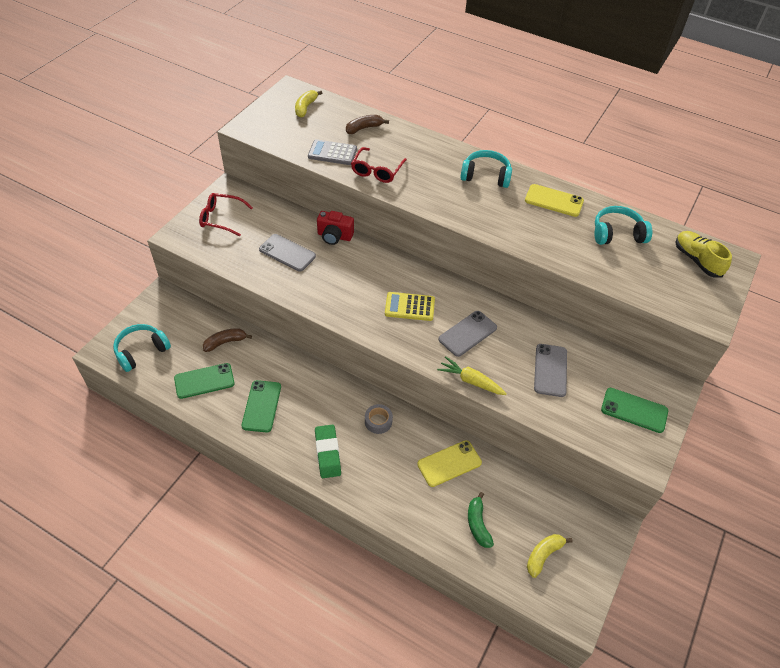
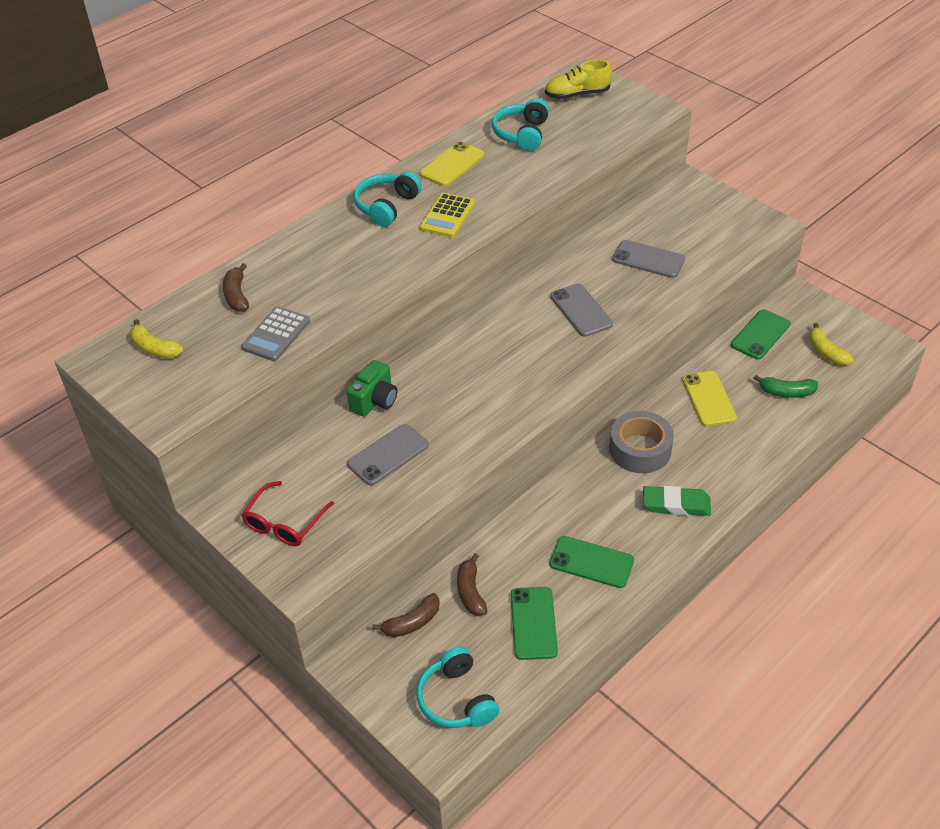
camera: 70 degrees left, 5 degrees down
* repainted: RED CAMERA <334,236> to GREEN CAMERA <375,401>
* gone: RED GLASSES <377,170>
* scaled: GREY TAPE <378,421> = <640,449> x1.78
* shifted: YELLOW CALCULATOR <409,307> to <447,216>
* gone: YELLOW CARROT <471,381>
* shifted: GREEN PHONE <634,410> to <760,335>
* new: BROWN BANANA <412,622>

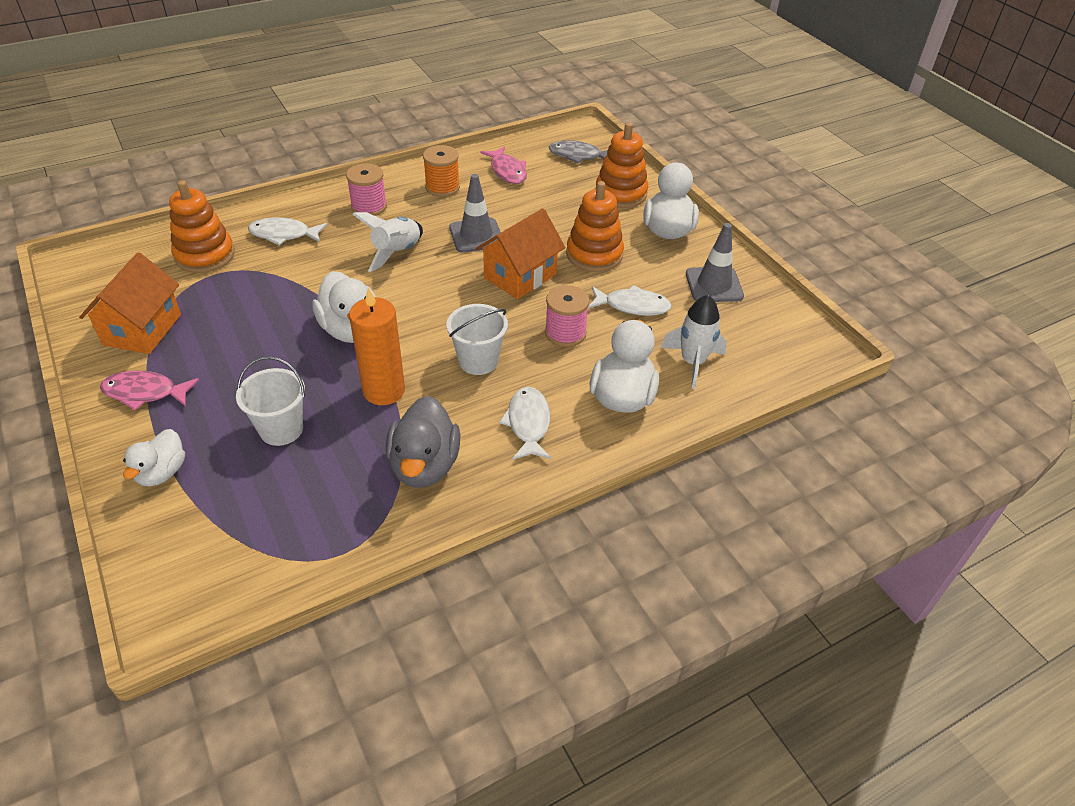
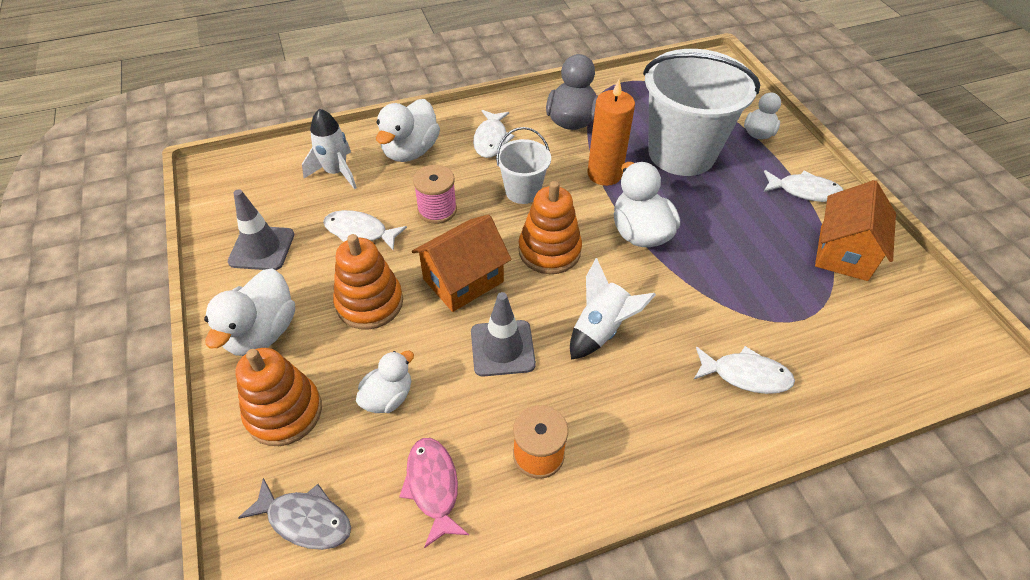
camera: 170 degrees left, 5 degrees up
* repainted: PINK FISH <144,393> to WHITE FISH <805,191>
* shifted: ORANGE STACKING TOY <205,255> to <549,251>
* scaled: WHITE BUCKET <281,429> = <681,153> x2.02
* gone: PINK SPOOL <369,207>
* new: WHITE DUCK <388,397>

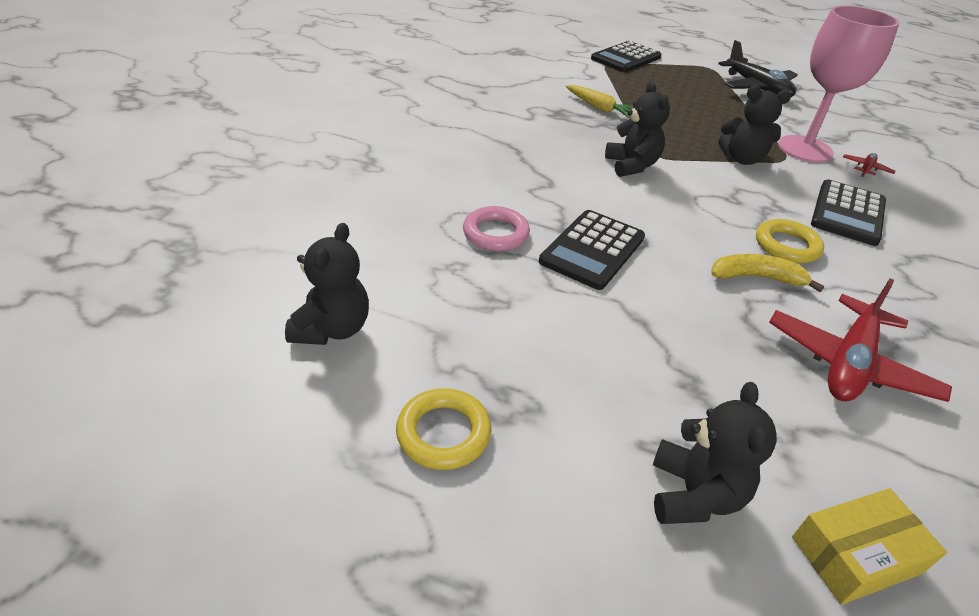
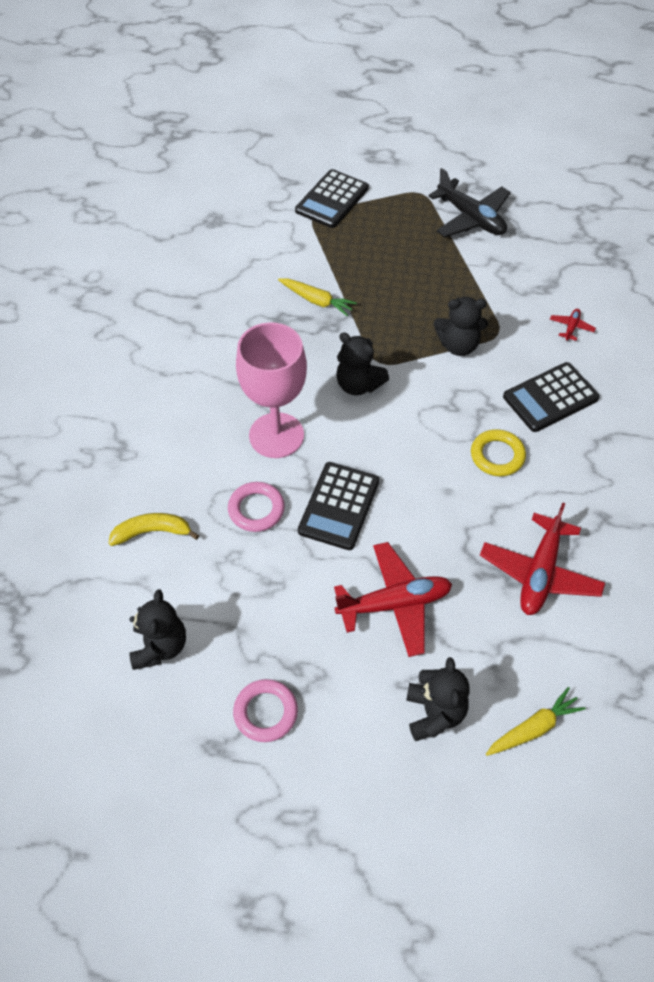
camera: 10 degrees left, 15 degrees up
* repainted: YELLOW RING <443,433> to PINK RING <265,712>
* rotated: BLACK TEDDY BEAR <631,166> = <358,385> 150 degrees clockwise
* shifted: YELLOW BANANA <757,277> to <152,532>
* shifted: PINK GOBLET <805,149> to <276,435>
* swapped: YELLOW BOX <855,554> to YELLOW CARROT <533,728>
* rotated: BLACK CALCULATOR <848,213> = <550,397> 45 degrees clockwise
* new: RED PLANE <394,604>

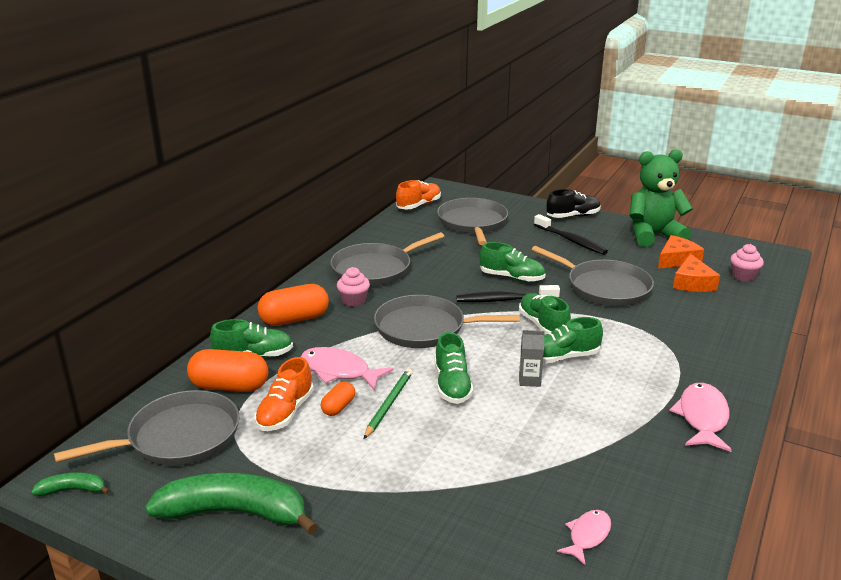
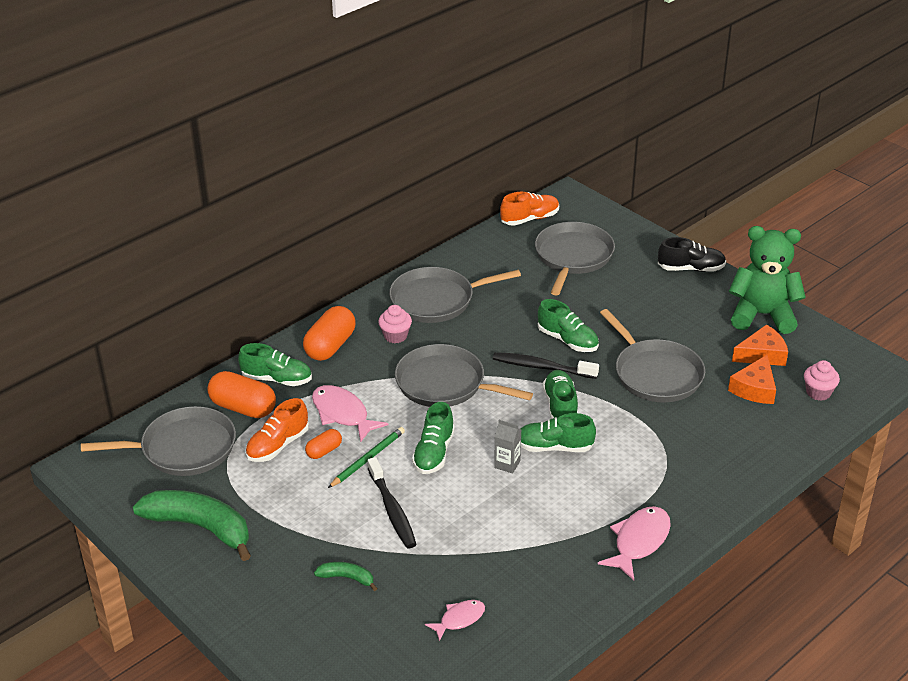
camera: 20 degrees right, 10 degrees up
* shifted: GREEN BANANA <73,490> to <347,578>
* rotated: ORANGE CAPSULE <294,319> = <330,346> 60 degrees counterclockwise
* shifted: BLACK TOOTHBRUSH <571,240> to <392,510>

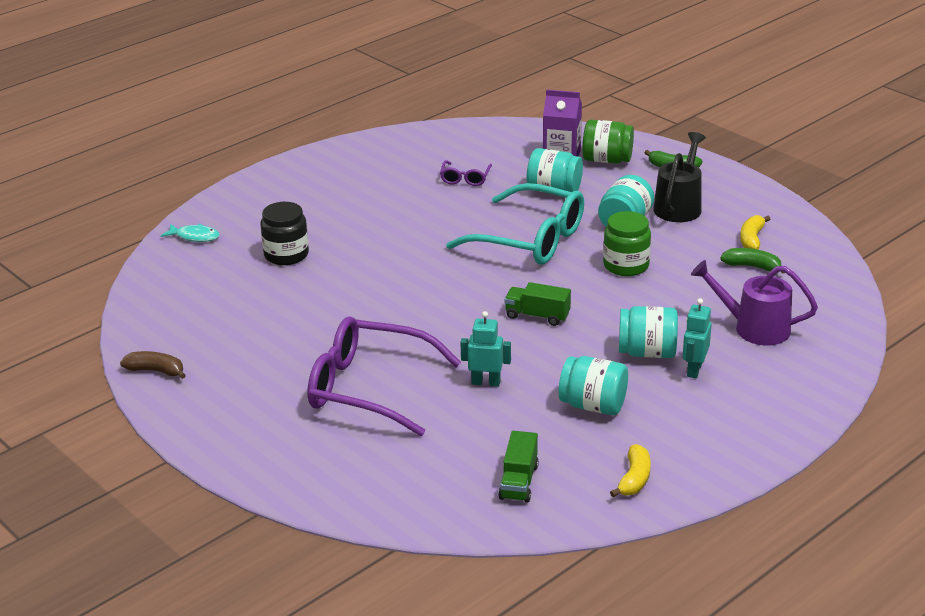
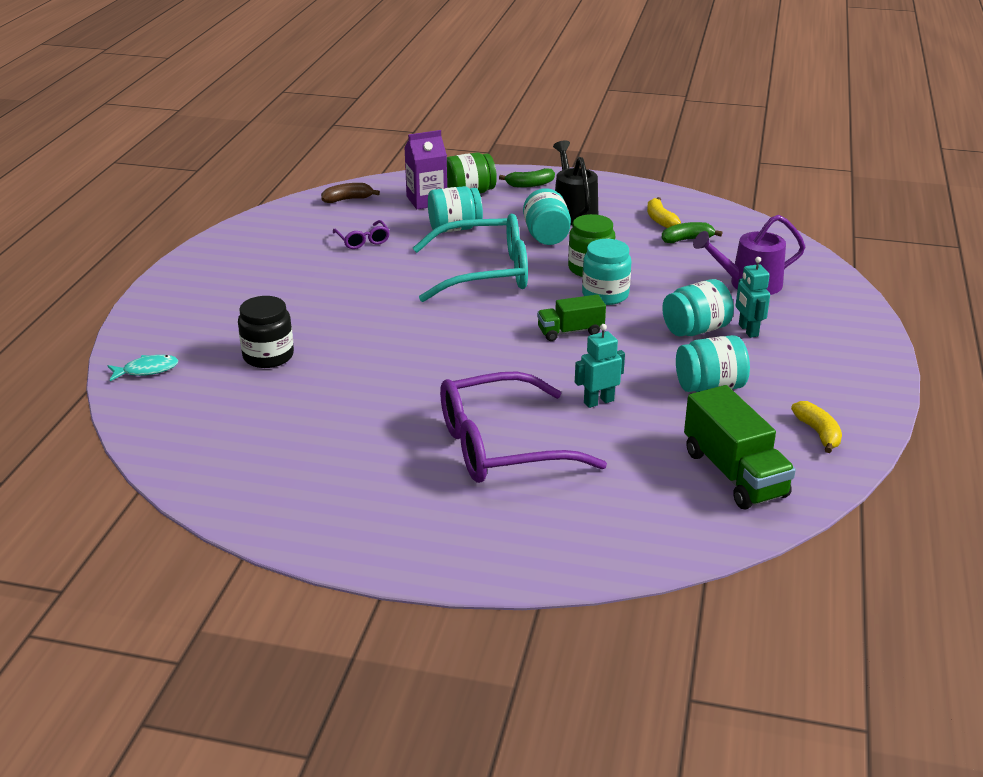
camera: 35 degrees left, 0 degrees up
* shifted: BROWN BANANA <156,371> to <347,199>
* scaled: GREEN TRUCK <518,482> = <734,474> x1.66
* new: TURQUOISE JAR <605,295>

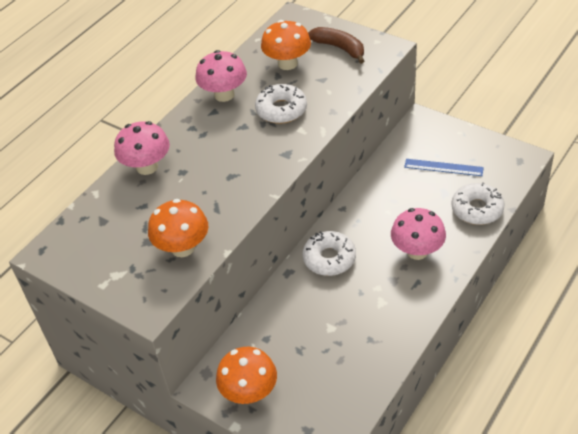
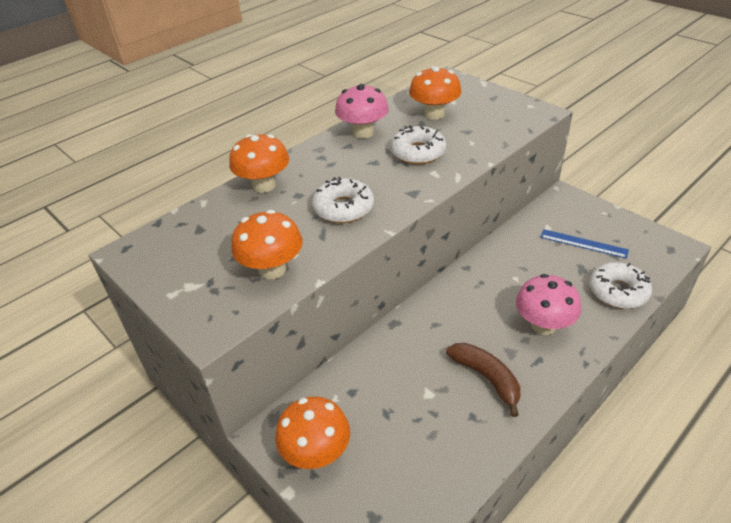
camera: 10 degrees right, 5 degrees down
* repainted: PINK MUSHROOM <147,167> to ORANGE MUSHROOM <264,185>
* shifted: WHITE DONUT <329,258> to <343,208>
* shifted: BROWN BANANA <339,48> to <487,378>

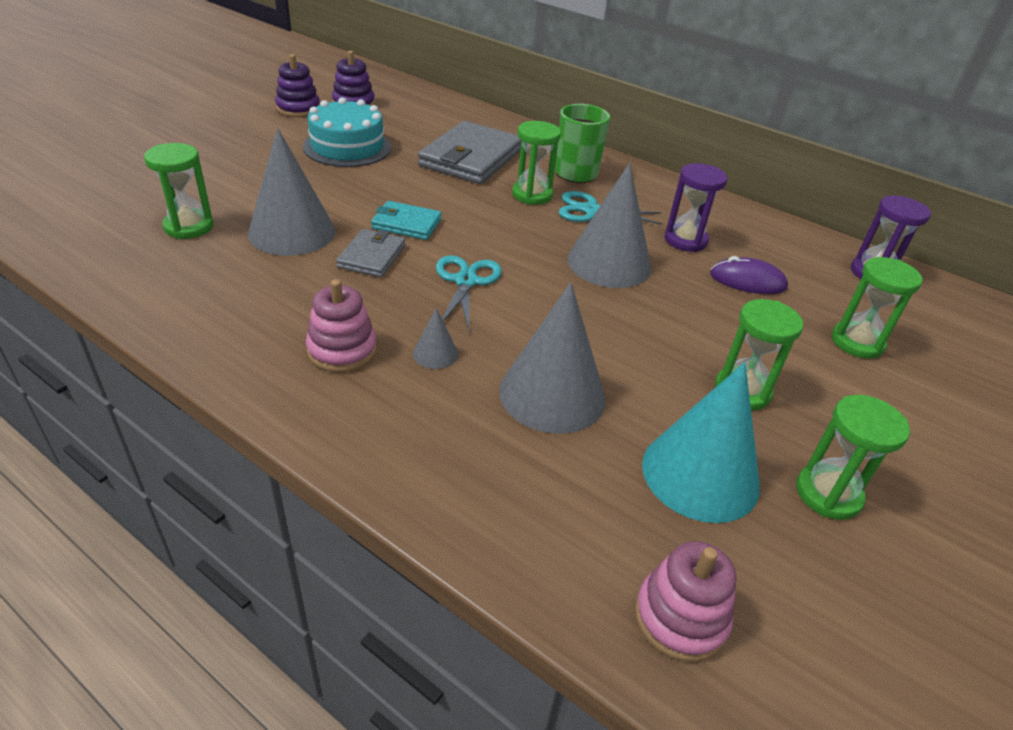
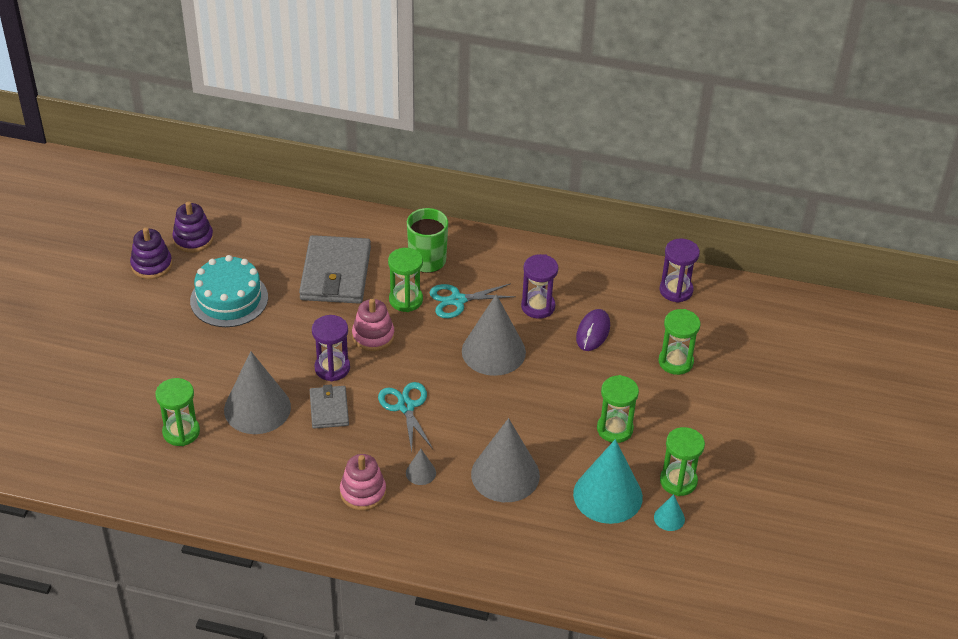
camera: 20 degrees left, 5 degrees up
* swapped: TURQUOISE WALLET <406,224> to PURPLE HOURGLASS <332,368>
* shifted: PINK STACKING TOY <680,617> to <373,336>
* rotated: PURPLE MOUSE <747,281> = <593,332> 60 degrees counterclockwise
* new: TURQUOISE CONE <669,518>

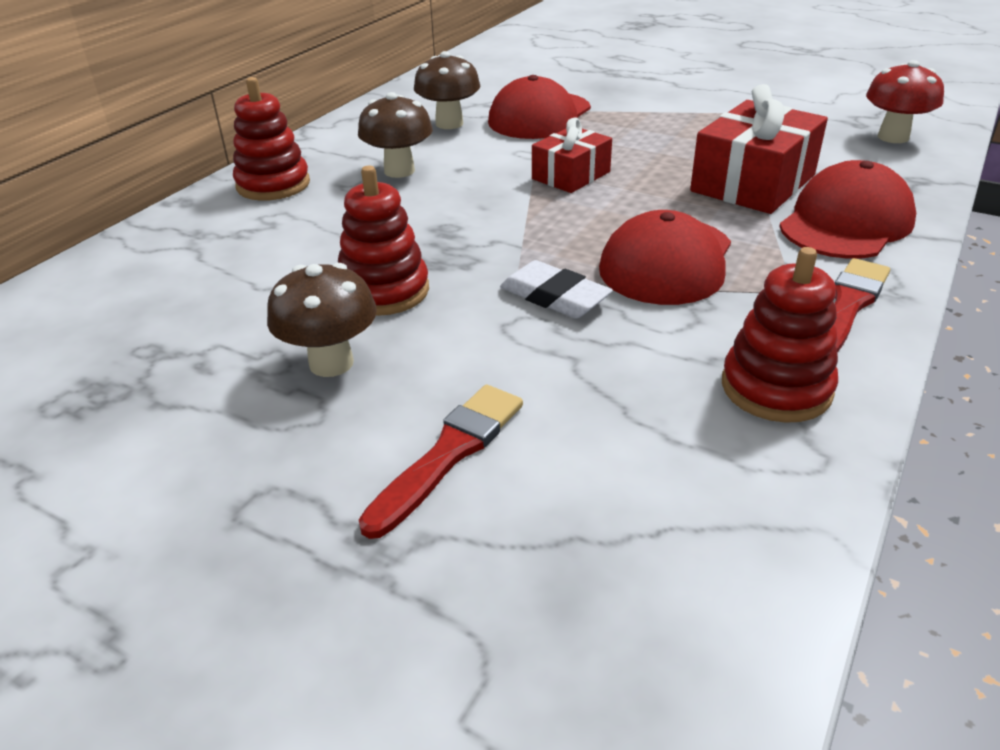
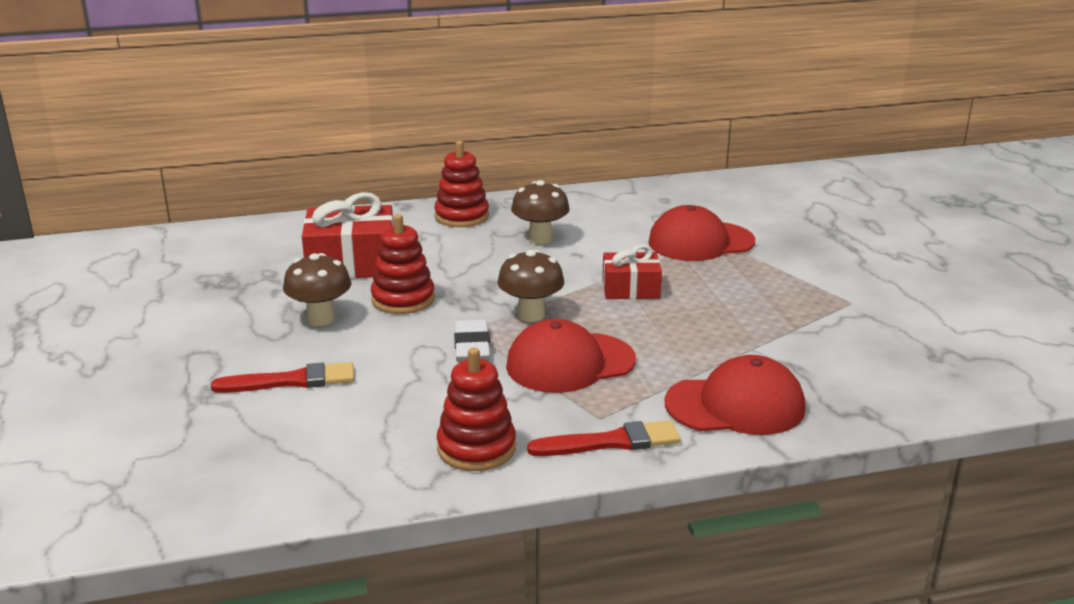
camera: 45 degrees right, 10 degrees down
* shifted: BROWN MUSHROOM <449,124> to <531,315>
* shifted: RED GIFT <753,183> to <351,263>
* gone: RED MUSHROOM <893,137>

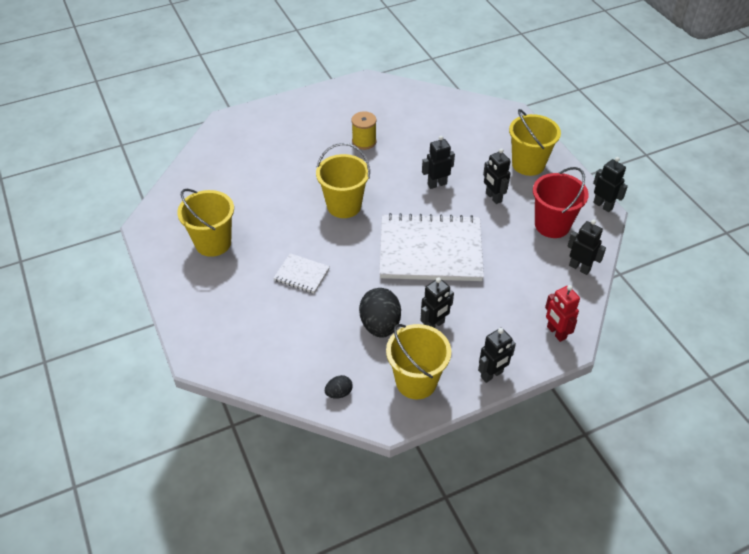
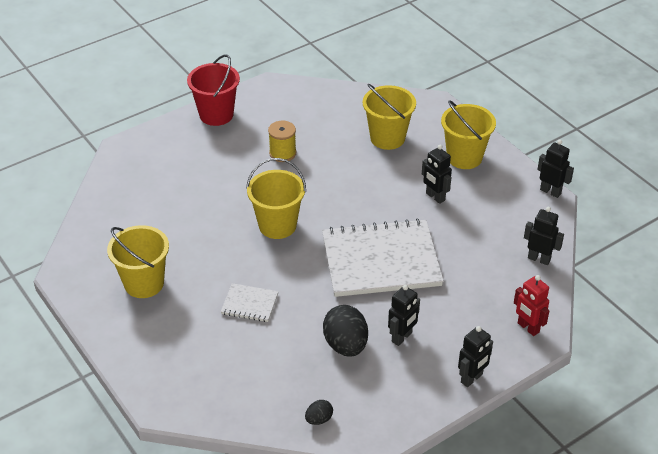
camera: 10 degrees left, 5 degrees down
* shifted: YELLOW BUCKET <416,381> to <387,138>
* gone: BLACK ROBOT <437,184>
* shifted: RED BUCKET <552,225> to <216,114>

